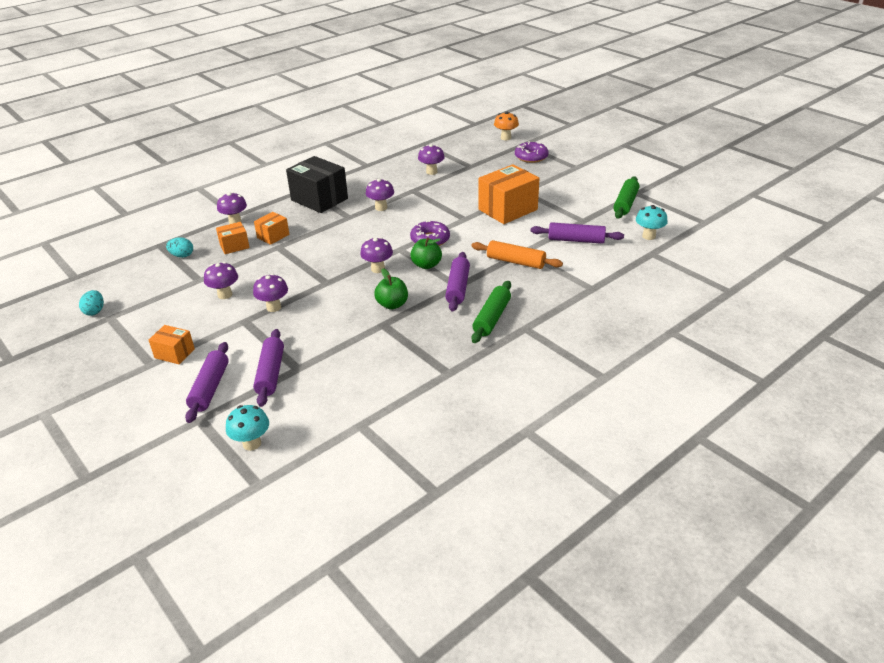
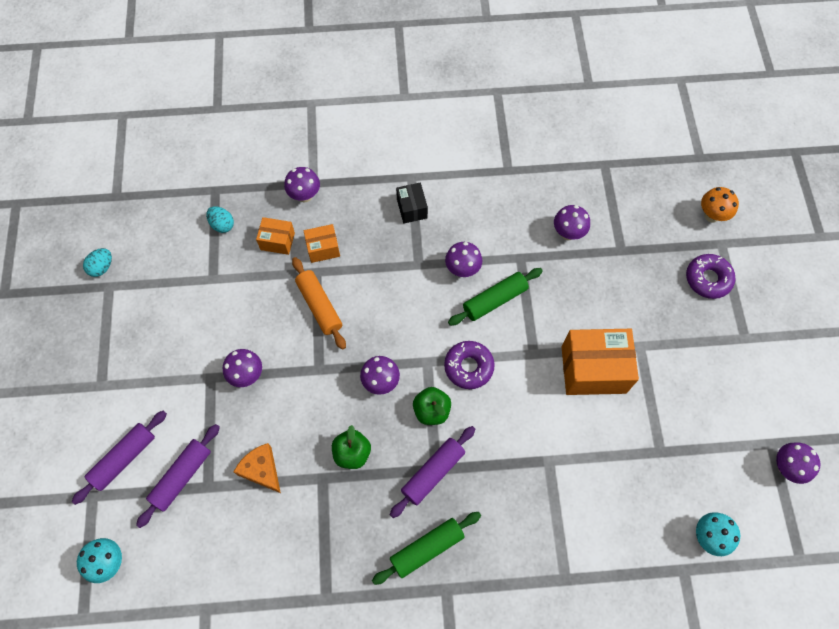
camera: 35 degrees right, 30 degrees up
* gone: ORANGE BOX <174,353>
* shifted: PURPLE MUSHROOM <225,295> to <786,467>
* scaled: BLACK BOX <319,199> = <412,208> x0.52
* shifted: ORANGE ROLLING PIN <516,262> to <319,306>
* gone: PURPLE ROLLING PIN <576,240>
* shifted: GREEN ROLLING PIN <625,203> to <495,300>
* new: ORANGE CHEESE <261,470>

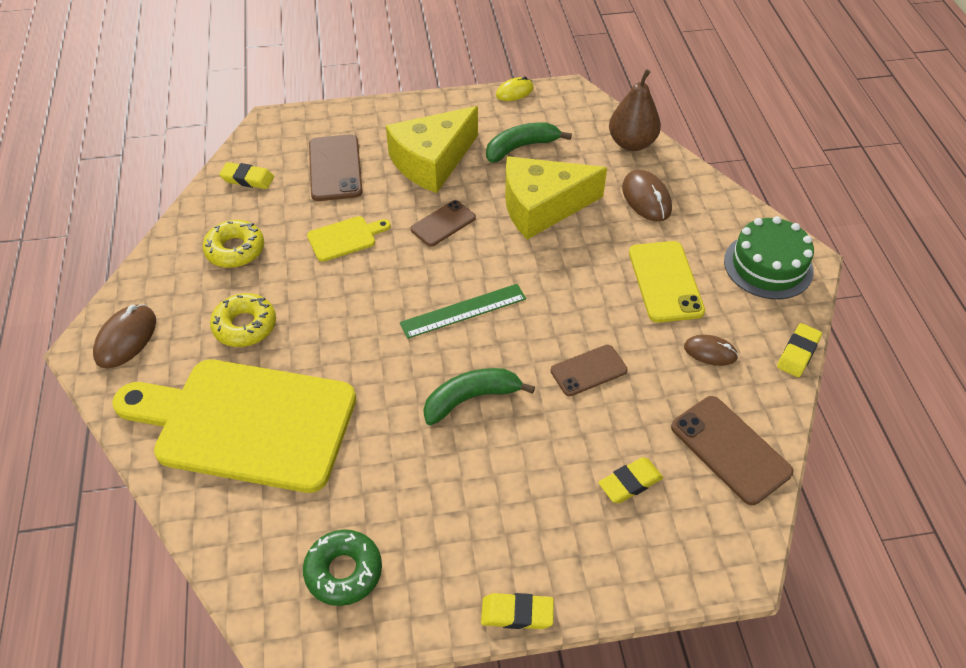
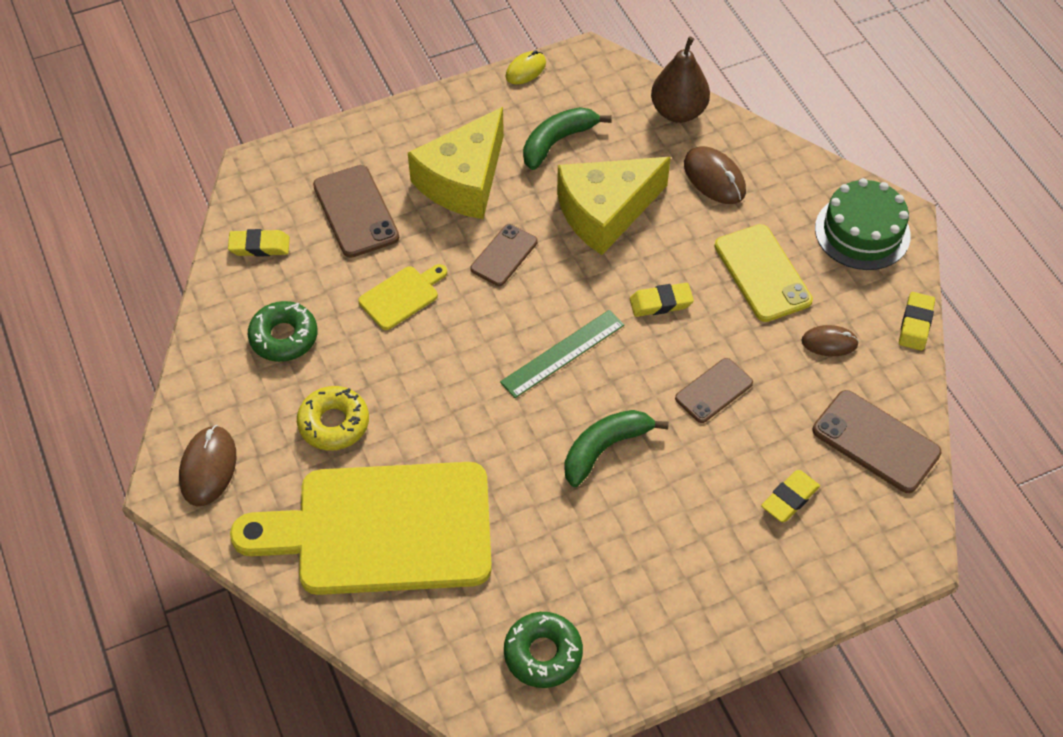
camera: 15 degrees left, 5 degrees up
* repainted: YELLOW DONUT <235,250> to GREEN DONUT <284,337>
* shifted: YELLOW ERASER <517,613> to <661,303>

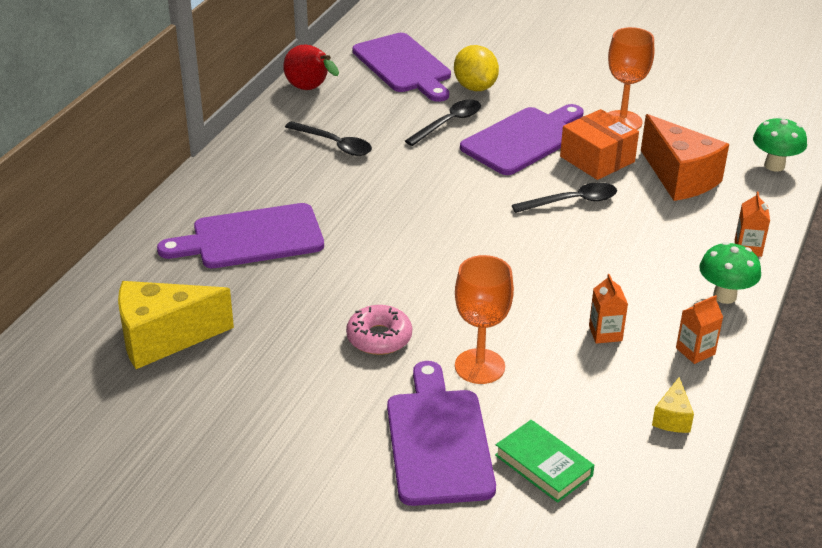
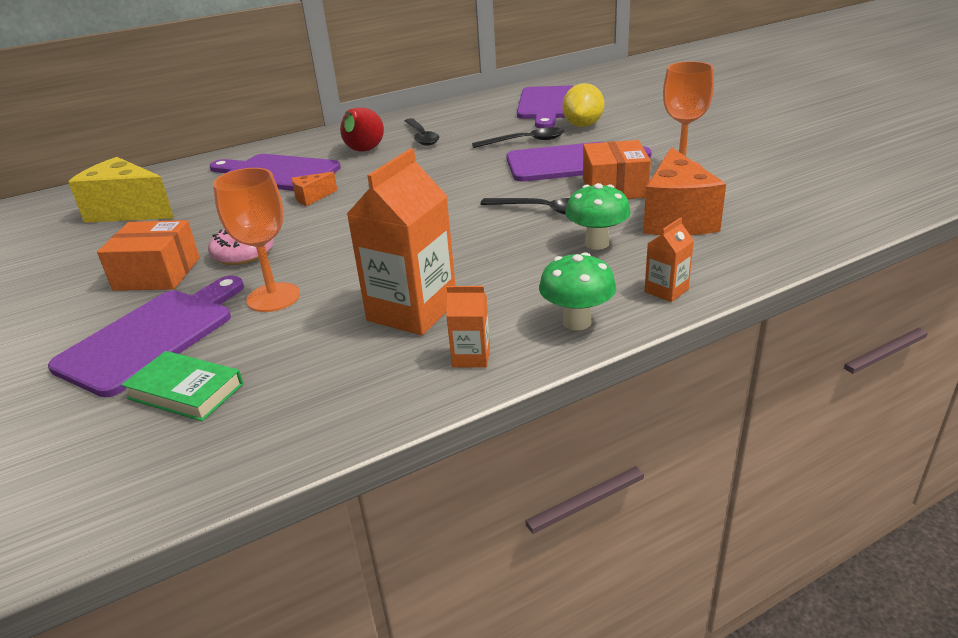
camera: 40 degrees right, 5 degrees down
* shifted: RED PEAR <310,89> to <363,152>
* rotated: GREEN BOOK <543,465> = <185,391> 60 degrees counterclockwise
* scaled: ORANGE CARTON <605,333> = <412,311> x2.11
* gone: YELLOW CHEESE <672,418>
* shifted: GREEN MUSHROOM <774,165> to <596,243>
* new: ORANGE BOX <157,274>
* new: ORANGE CHEESE <312,198>

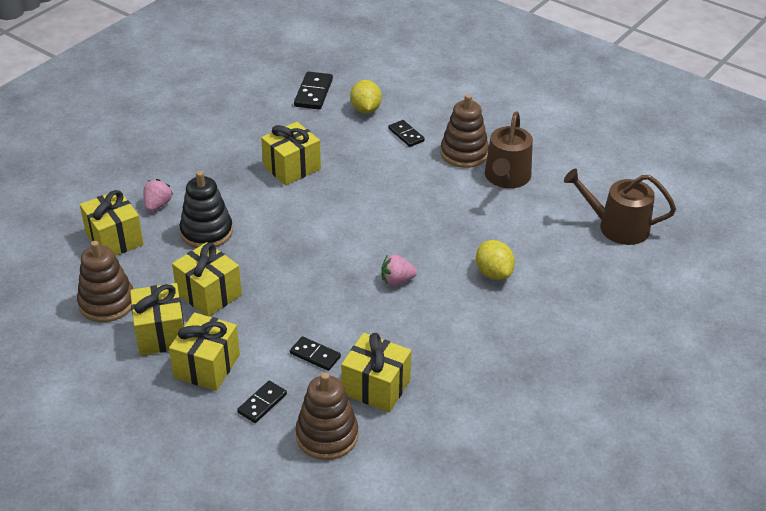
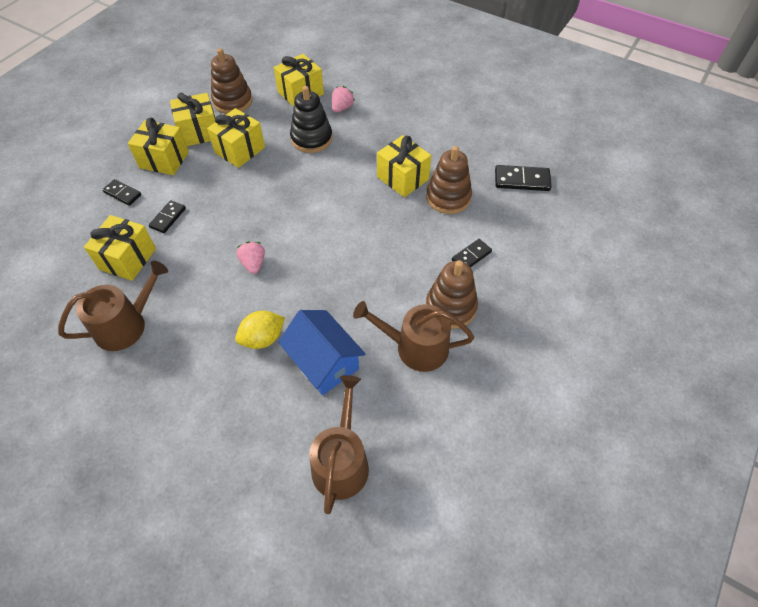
camera: 85 degrees right, 15 degrees up
* rotated: PINK STRAWBERRY <157,205> = <342,108> 75 degrees counterclockwise
* shifted: BROWN STACKING TOY <327,436> to <448,197>
* gone: YELLOW LEMON <365,109>
* new: BROWN WATERING CAN <126,325>
* new: BLUE HOUSE <324,362>

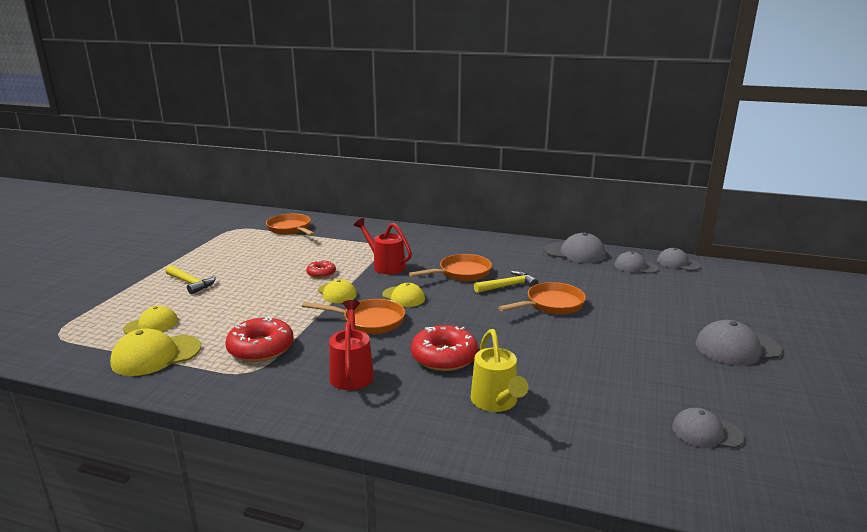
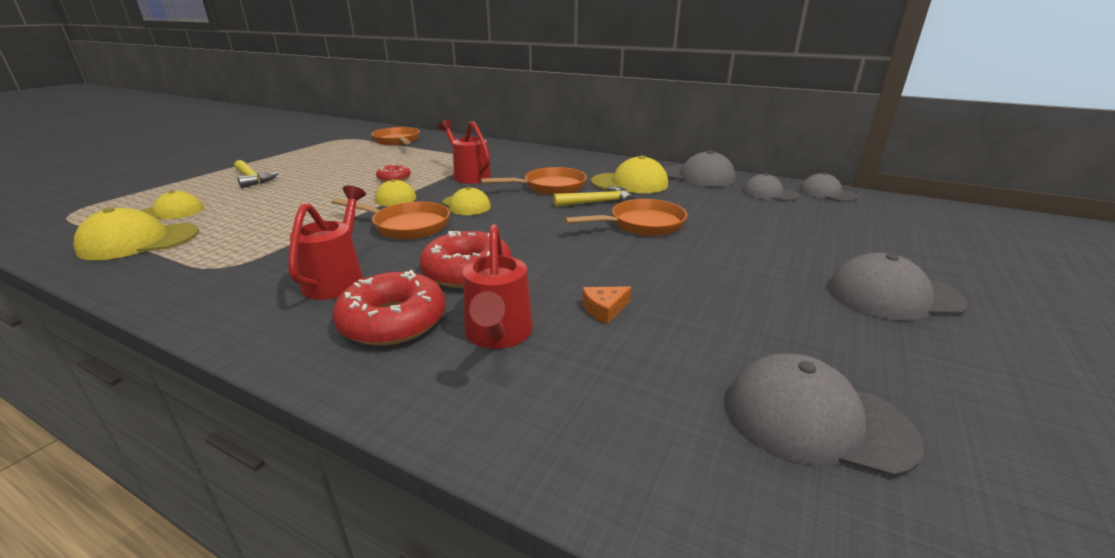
camera: 10 degrees right, 5 degrees up
* shifted: RED DONUT <261,348> to <393,321>
* repainted: YELLOW WATERING CAN <496,402> to RED WATERING CAN <498,335>
* scaled: GREY CAP <706,432> = <816,420> x1.53
* new: ORANGE CHEESE <604,309>
* new: YELLOW CAP <630,183>

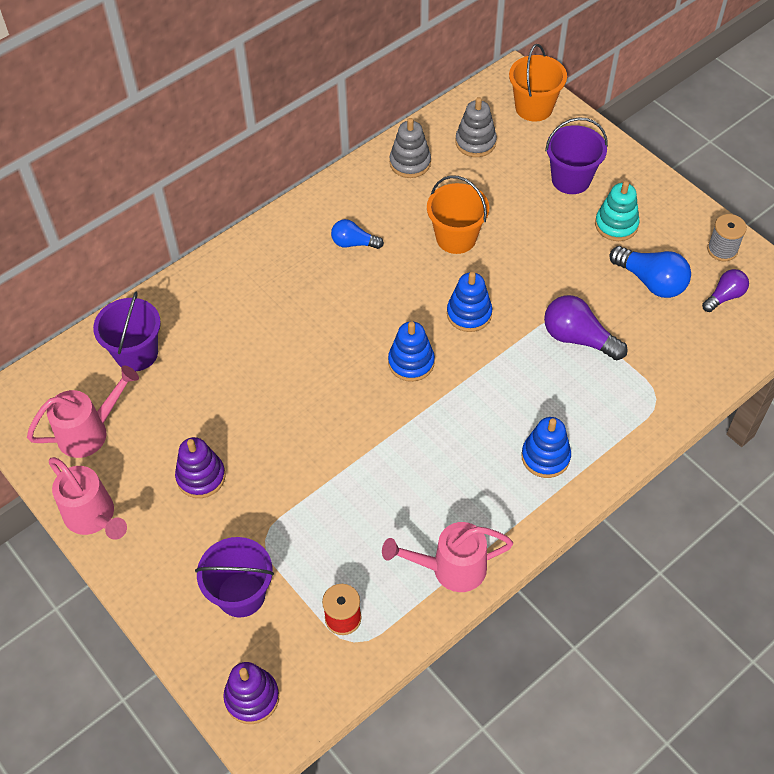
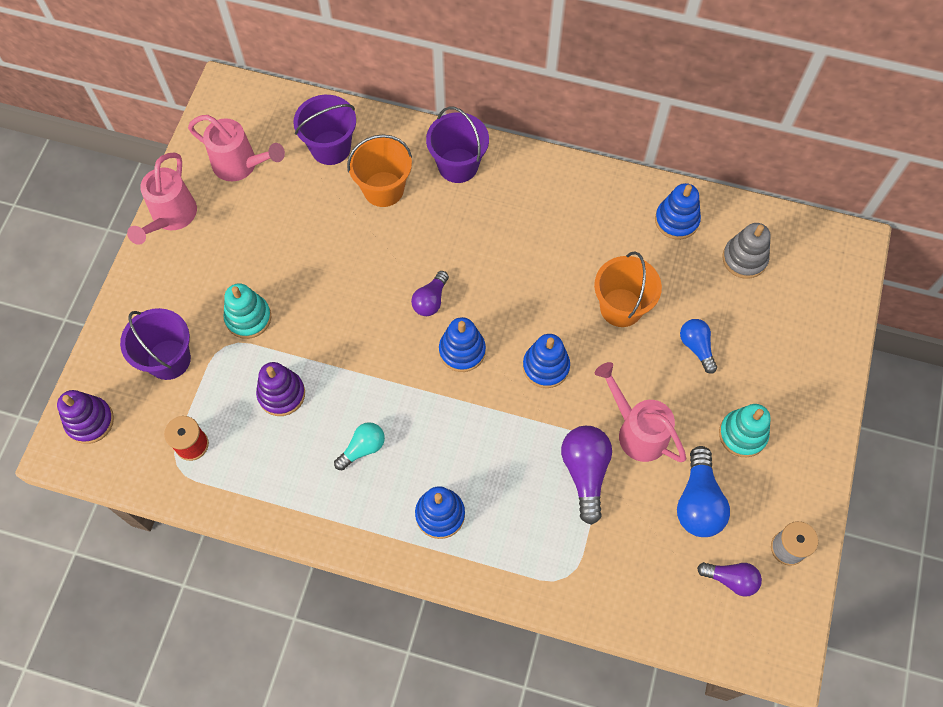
camera: 55 degrees right, 10 degrees up
* shifted: PURPLE STACKING TOY <201,477> to <281,394>
* shifted: BLUE LIGHT BULB <354,243> to <696,347>
* shifted: PINK WATERING CAN <451,568> to <637,431>
* repainted: GREY STACKING TOY <410,163> to BLUE STACKING TOY <676,220>
* shifted: ORANGE BUCKET <534,108> to <383,189>
* shifted: PURPLE BUCKET <571,179> to <458,165>
* new: TURQUOISE STACKING TOY <248,318>
* new: TURQUOISE LIGHT BULB <362,448>
* new: PURPLE LIGHT BULB <430,300>

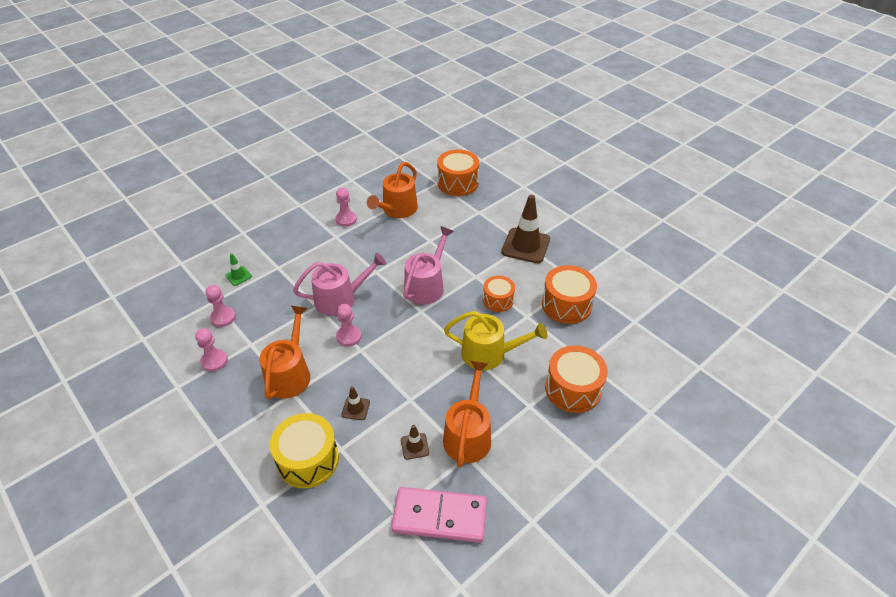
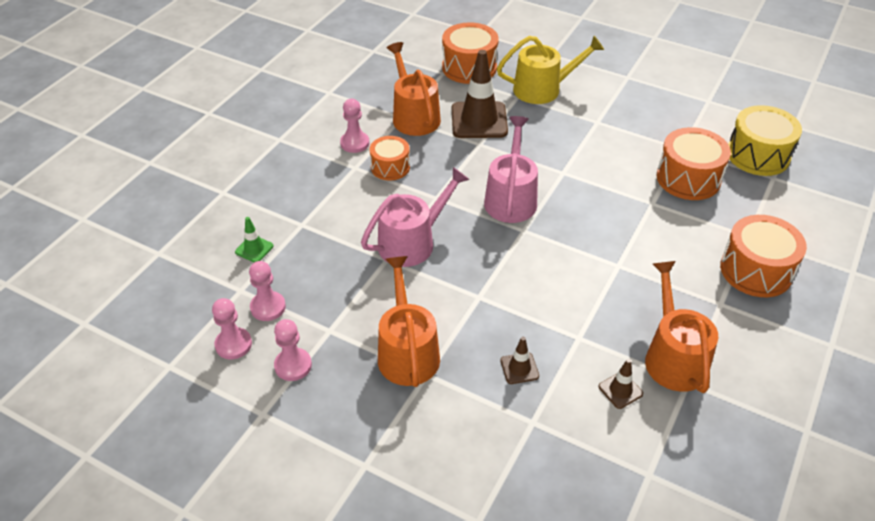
camera: 20 degrees left, 0 degrees up
* shifted: YELLOW DRUM <308,460> to <758,155>
* shifted: PINK PAWN <349,336> to <233,344>
* rotated: ORANGE WATERING CAN <397,210> = <414,116> 150 degrees clockwise
* gone: PINK DOMINO <439,516>
* shifted: YELLOW WATERING CAN <489,353> to <543,89>
* shifted: ORANGE DRUM <498,300> to <390,167>
* shifted: BROWN TRAFFIC CONE <525,246> to <479,120>

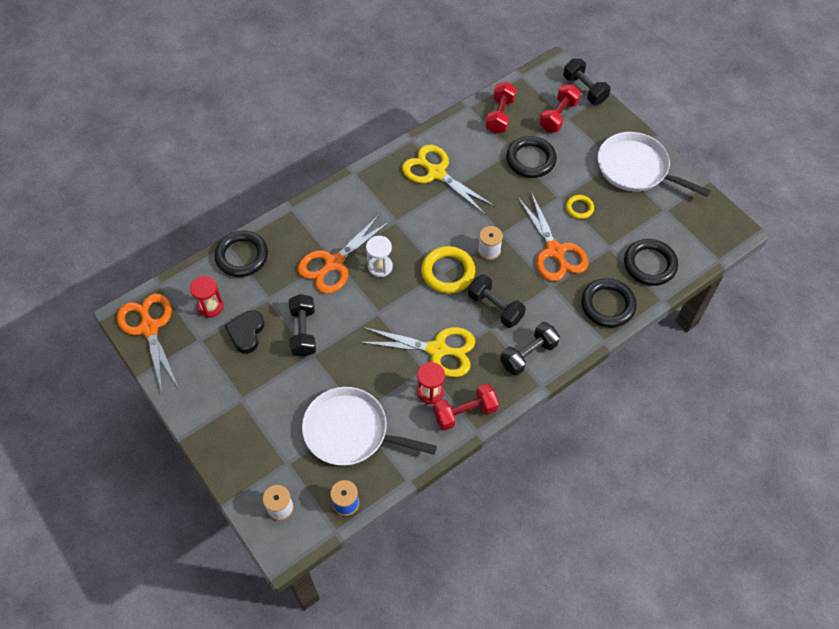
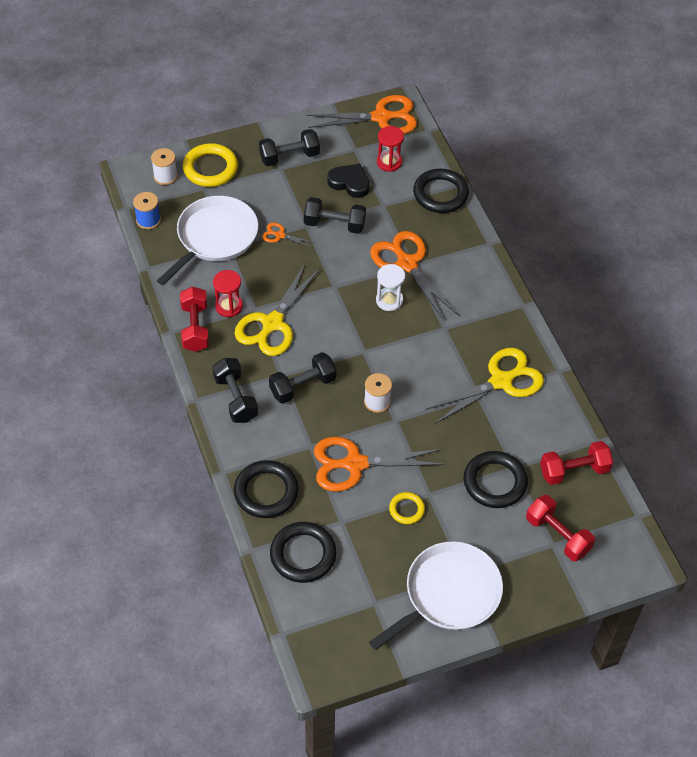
camera: 105 degrees right, 5 degrees down
* shifted: YELLOW RING <448,272> to <210,168>
* rotated: RED DUMBBELL <500,116> = <574,471> 45 degrees counterclockwise
* shifted: BLACK DUMBBELL <584,89> to <289,157>
* new: ORANGE SCISSORS <280,235>

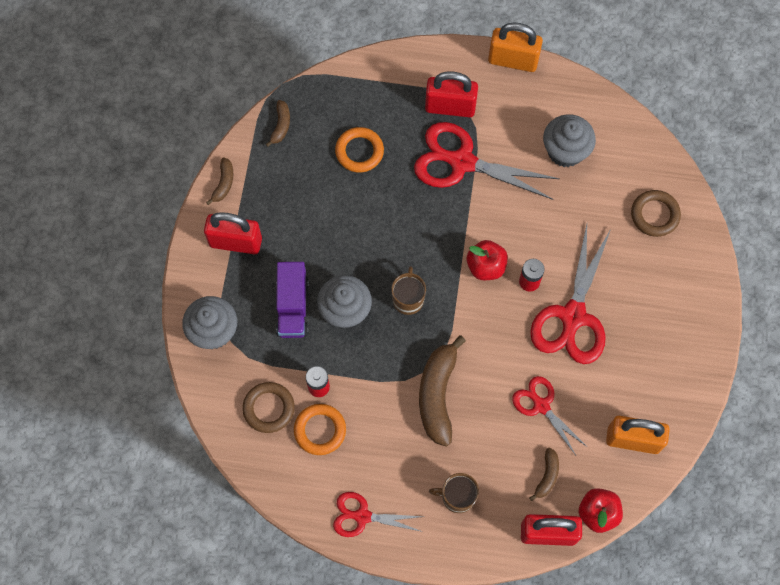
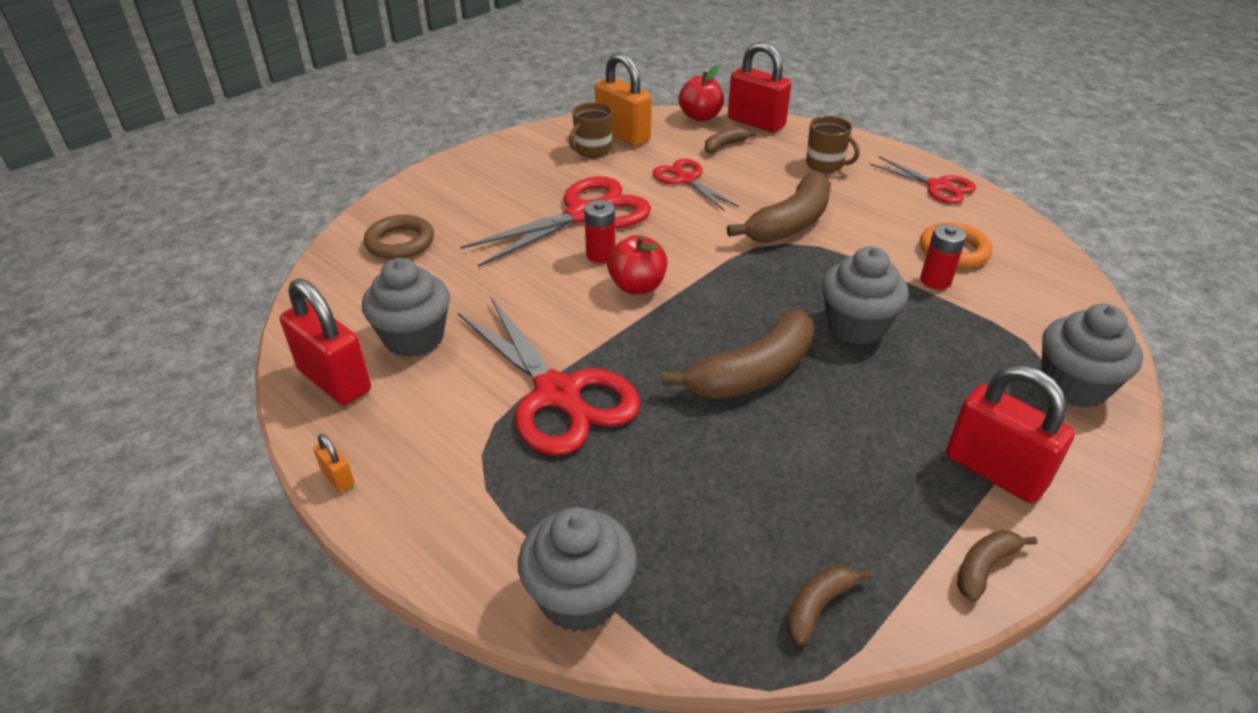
camera: 145 degrees left, 30 degrees down
* gone: BROWN RING <269,408>
* gone: PURPLE TRUCK <292,307>
* gone: ORANGE RING <359,151>
* shifted: BROWN MUG <408,299> to <592,149>
* shifted: RED PADLOCK <450,107> to <334,380>
* scaled: ORANGE PADLOCK <513,60> = <338,478> x0.43
* rotated: RED SCISSORS <541,405> = <686,179> 150 degrees clockwise
* new: GREY CUPCAKE <579,597>
* new: BROWN BANANA <752,373>

